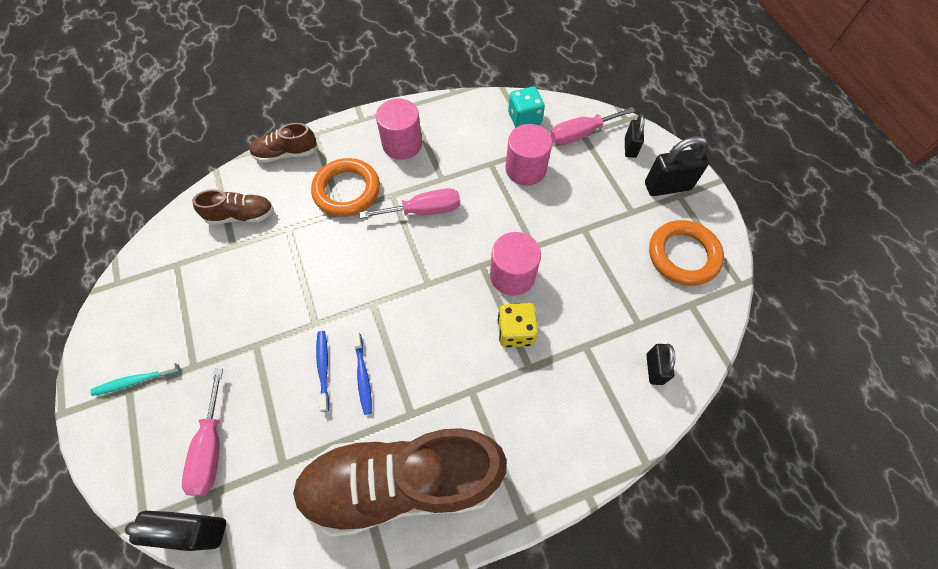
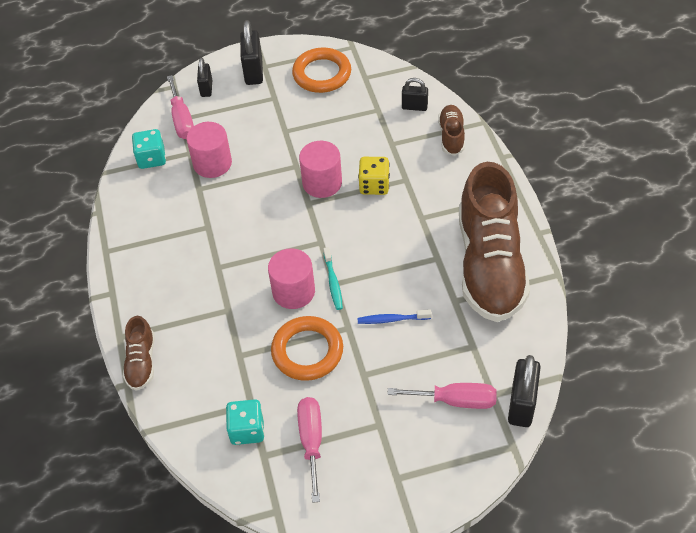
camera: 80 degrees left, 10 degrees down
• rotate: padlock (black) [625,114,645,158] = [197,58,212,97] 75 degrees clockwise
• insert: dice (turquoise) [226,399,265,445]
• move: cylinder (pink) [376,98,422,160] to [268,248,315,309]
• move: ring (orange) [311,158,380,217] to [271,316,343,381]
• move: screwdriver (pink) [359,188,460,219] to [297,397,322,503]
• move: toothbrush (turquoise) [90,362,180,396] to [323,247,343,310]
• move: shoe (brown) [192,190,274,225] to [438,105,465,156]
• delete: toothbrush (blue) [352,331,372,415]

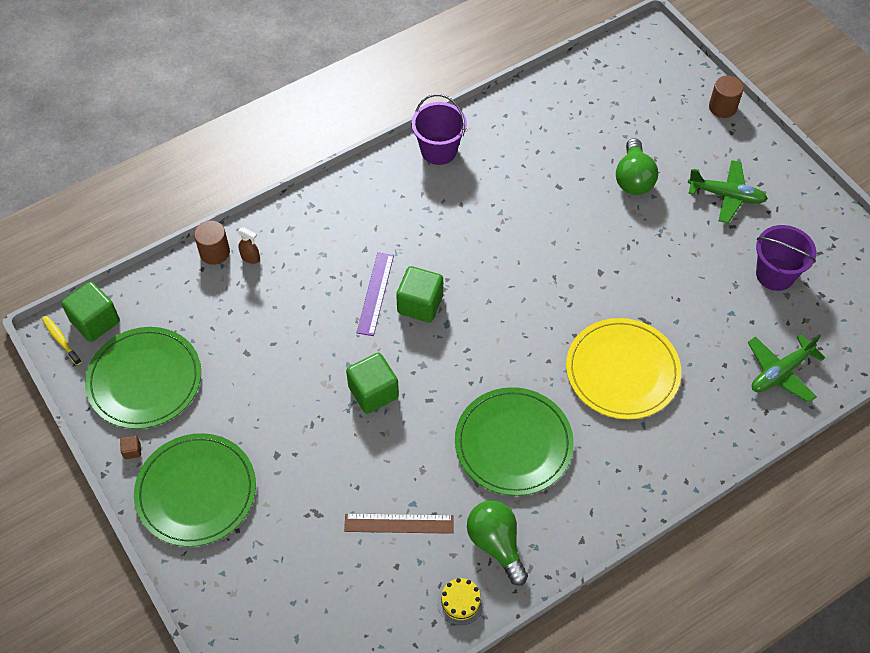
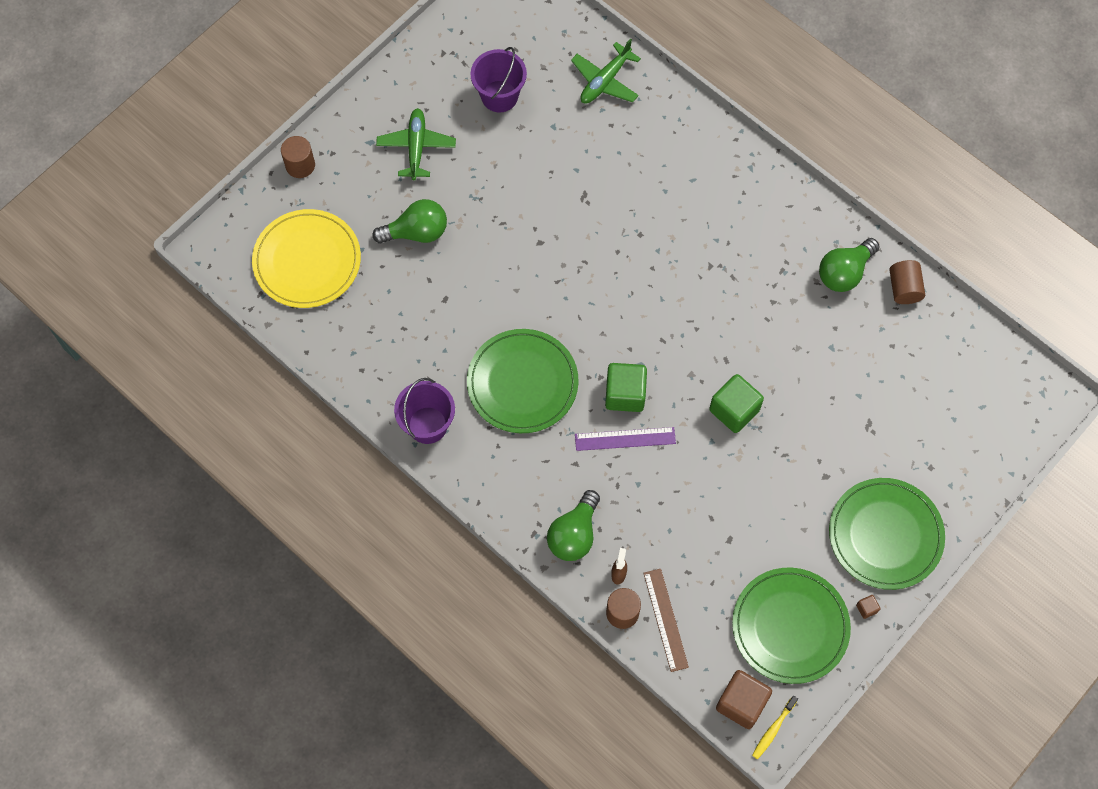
camera: 105 degrees left, 10 degrees up
• move: plate (yellow) [566,318,681,419] to [252,209,361,308]
• move: plate (green) [455,387,574,496] to [467,329,579,433]
• insert: light bulb (green) [547,490,600,561]
• rotate: plane (green) [748,334,826,403] = [571,38,641,104] 90 degrees clockwise
• move: ruler (brown) [344,513,454,534] to [643,569,689,672]
• recolor: cube (green) [61,281,120,342] to cube (brown) [716,670,772,729]
• replace: cake (yellow) [437,578,484,625] to cylinder (brown) [889,260,925,304]

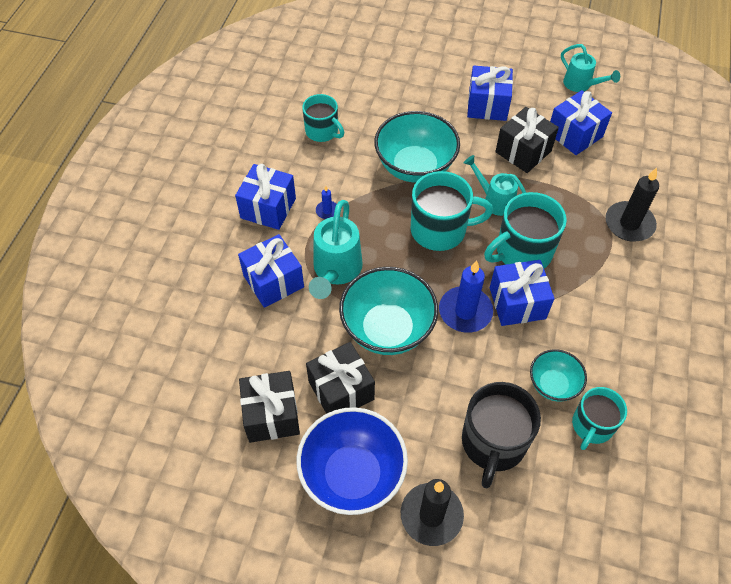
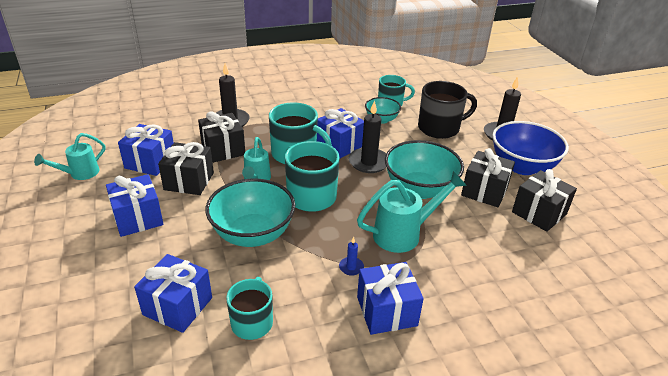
camera: 125 degrees left, 20 degrees down
• rotate: watering can (turquoise) [561,44,620,92] = [34,133,105,180] 150 degrees counterclockwise
• move: gift (blue) [238,234,304,308] to [134,254,212,333]
• insert: gift (black) [198,111,245,163]
• recolor: candle (blue) [439,260,493,333] to candle (black) [349,100,386,173]

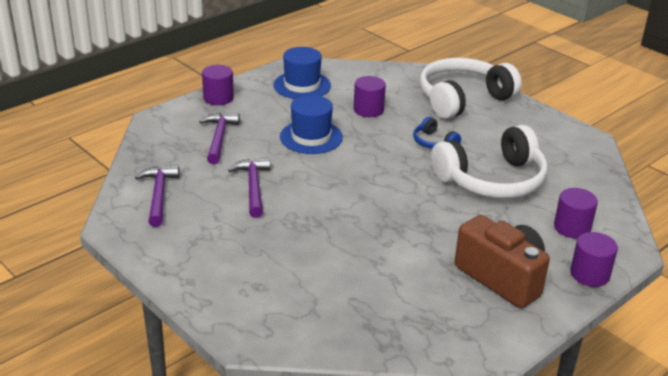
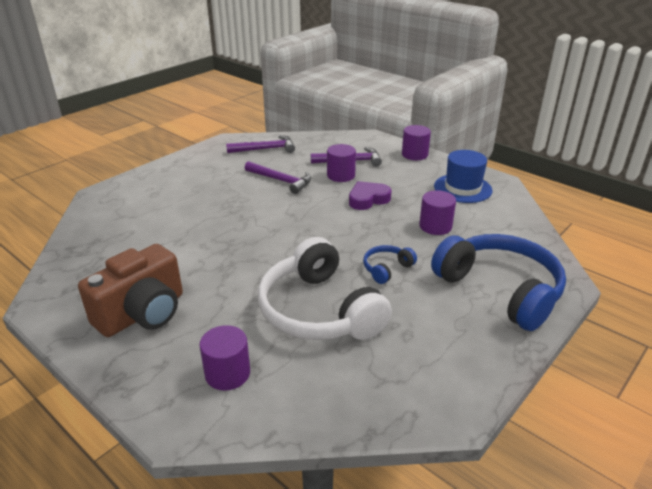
camera: 85 degrees right, 0 degrees up
• rotate: hammer (purple) [228,158,270,218] = [245,161,312,194] 45 degrees clockwise
• move: cylinder (purple) [570,232,618,287] to [327,144,356,182]
• replace: hat (blue) [280,95,343,154] to heart (purple) [349,181,391,210]
• recolor: headphones (white) [420,58,522,119] to headphones (blue) [431,234,566,331]

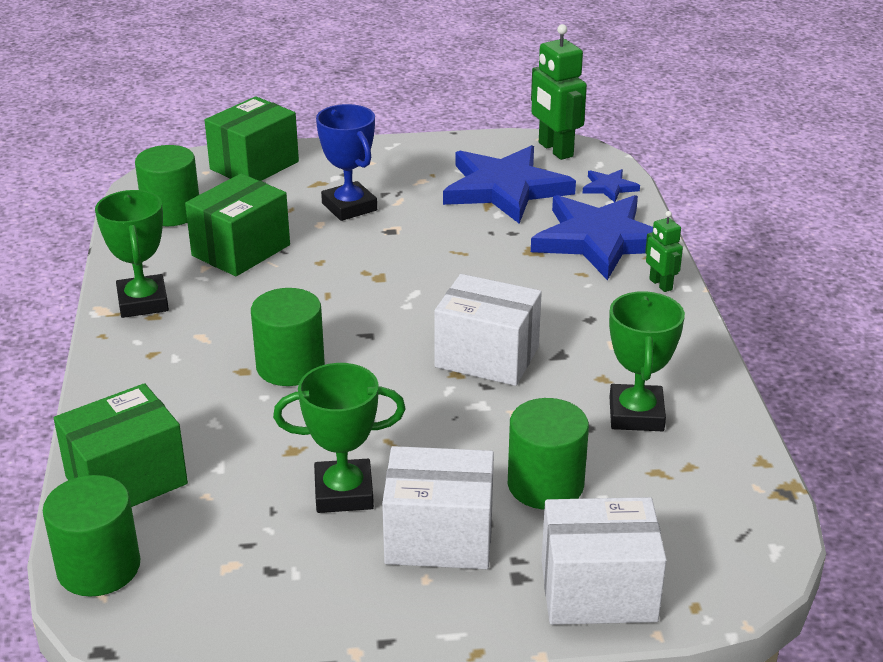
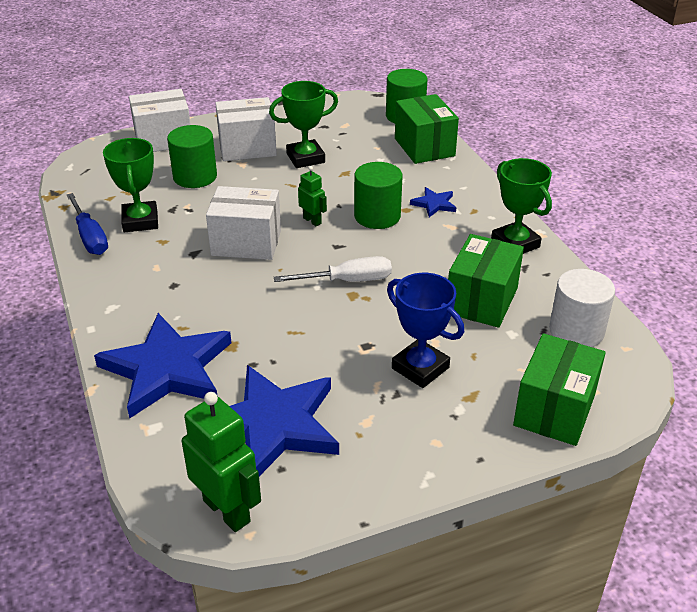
camera: 165 degrees right, 5 degrees up
• insert: screwdriver (blue) [67,193,108,255]
• insert: screwdriver (white) [274,256,392,282]
• move: robot (green) [645,211,683,292] to [298,166,327,226]
• rotate: box (green) [54,383,188,507] = [395,94,459,164] 60 degrees counterclockwise
• move: star (blue) [583,169,640,202] to [410,187,456,217]
• recolor: cylinder (green) [135,145,199,226] to cylinder (white) [549,269,615,347]

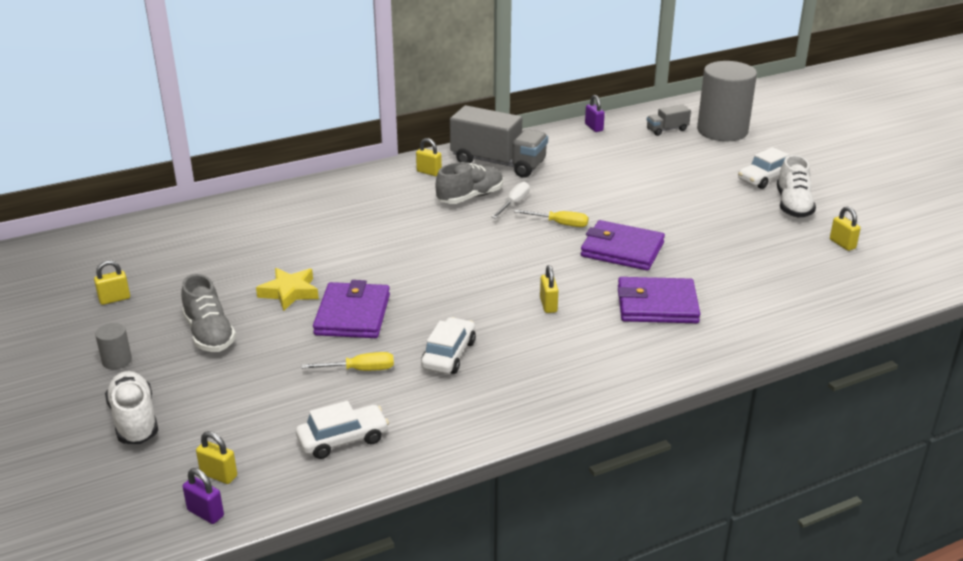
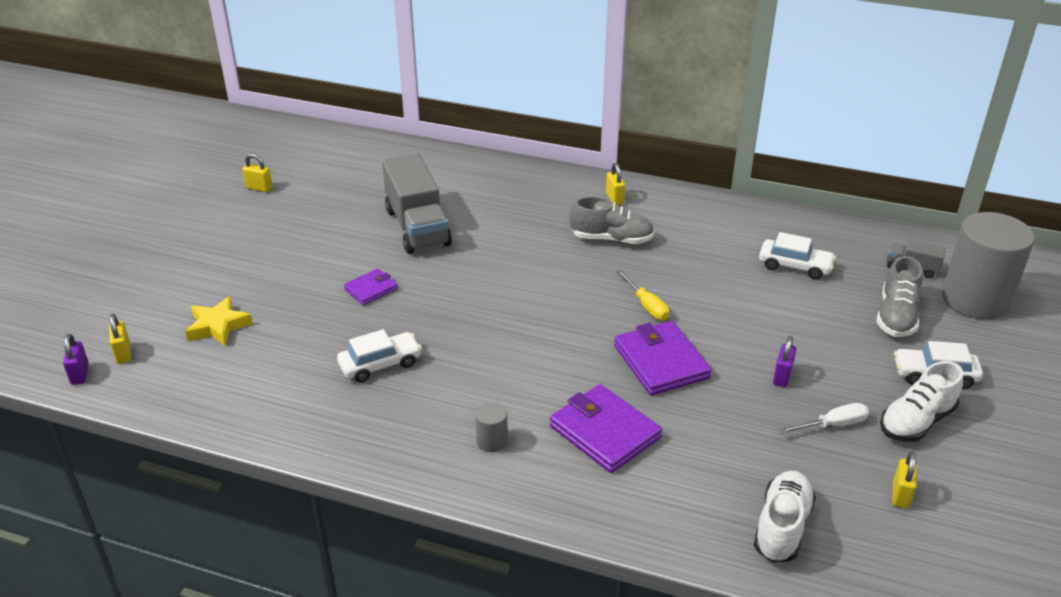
camera: 45 degrees right, 5 degrees up
• move: star (yellow) [256,268,319,311] to [185,296,253,346]
• resize: wallet (purple) [313,280,390,338] = [344,269,398,305] x0.56
• move: truck (grey) [450,105,548,178] to [382,154,452,254]
• move: cylinder (grey) [95,323,132,369] to [475,402,508,452]
• move: shoe (white) [105,371,158,444] to [754,471,816,562]
• move: car (white) [296,401,389,459] to [759,232,836,280]
• move: padlock (purple) [585,95,605,132] to [773,336,796,387]
• move: screwdriver (white) [492,182,530,219] to [779,403,869,434]
• move: shoe (grey) [181,274,236,352] to [876,256,922,337]
• delete: screwdriver (yellow) [301,352,394,371]
• delete: padlock (yellow) [540,265,558,313]

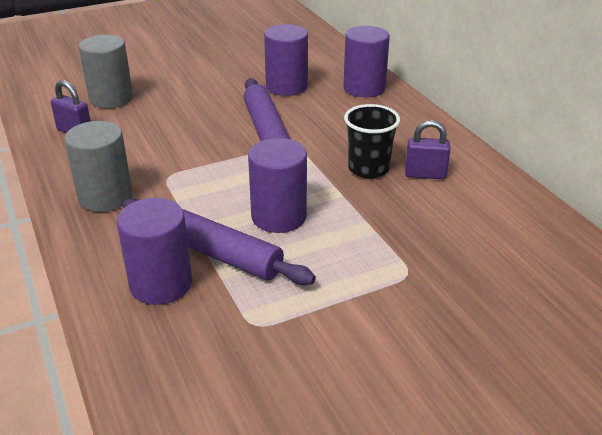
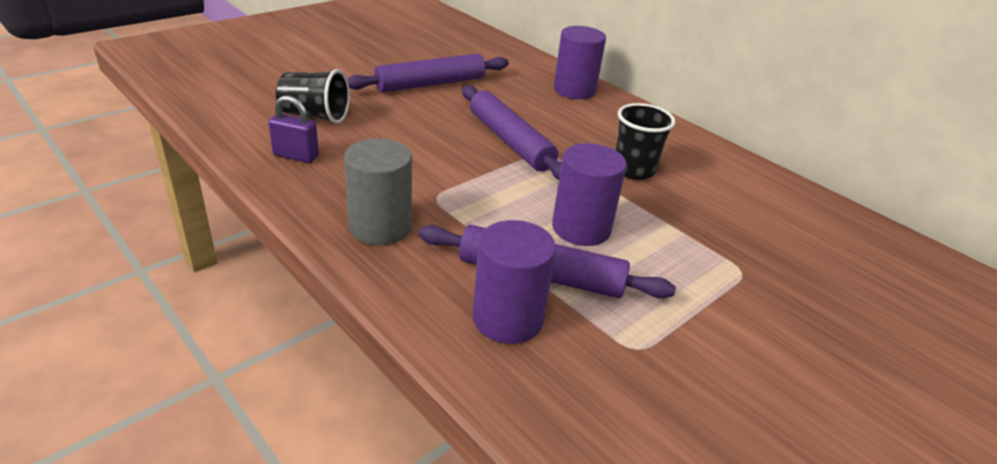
camera: 20 degrees left, 0 degrees up
• replace: cylinder (grey) [79,35,133,108] to cup (black) [276,69,350,124]
• insert: rolling pin (purple) [347,54,509,92]
• delete: cylinder (purple) [264,24,308,96]
• delete: padlock (purple) [405,120,451,179]

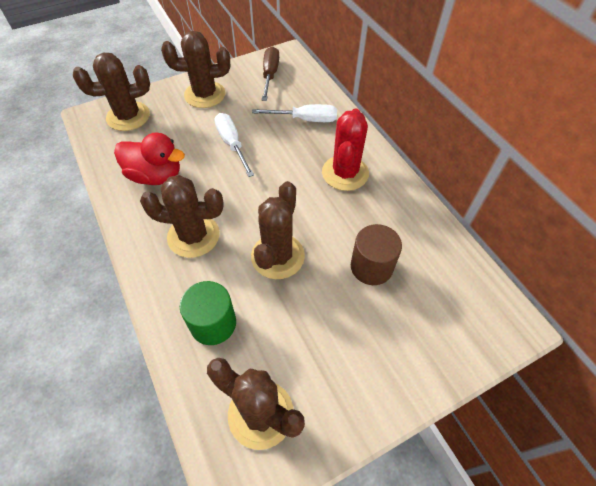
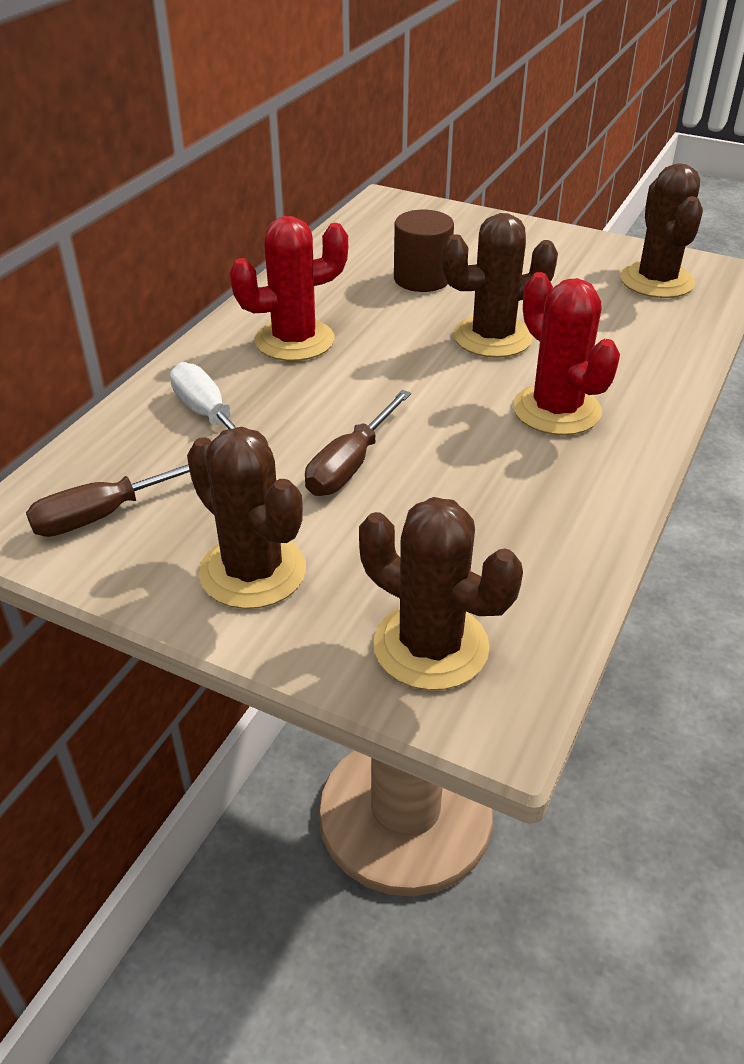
camera: 125 degrees left, 15 degrees down
• recolor: screwdriver (white) [214,113,254,177] to screwdriver (brown) [305,390,411,496]
• recolor: cactus (brown) [140,175,224,258] to cactus (red) [513,272,620,435]
• delete: duck (red) [114,132,185,185]
• delete: cylinder (green) [180,281,236,345]

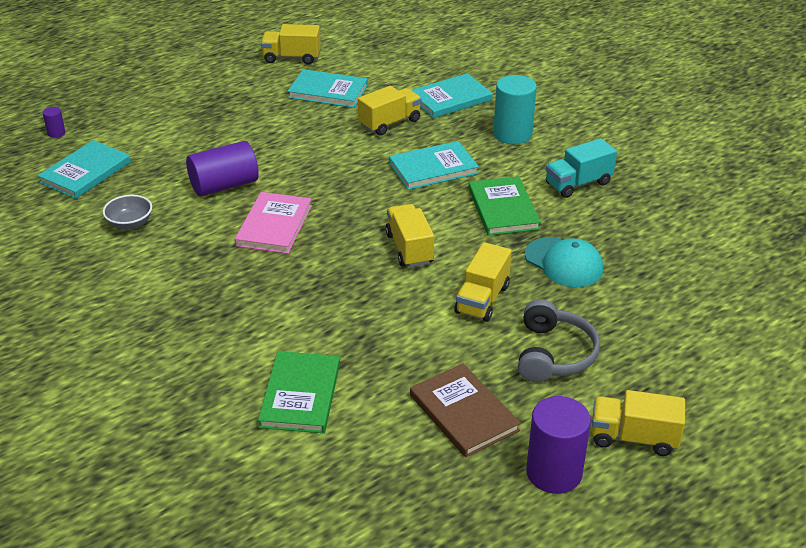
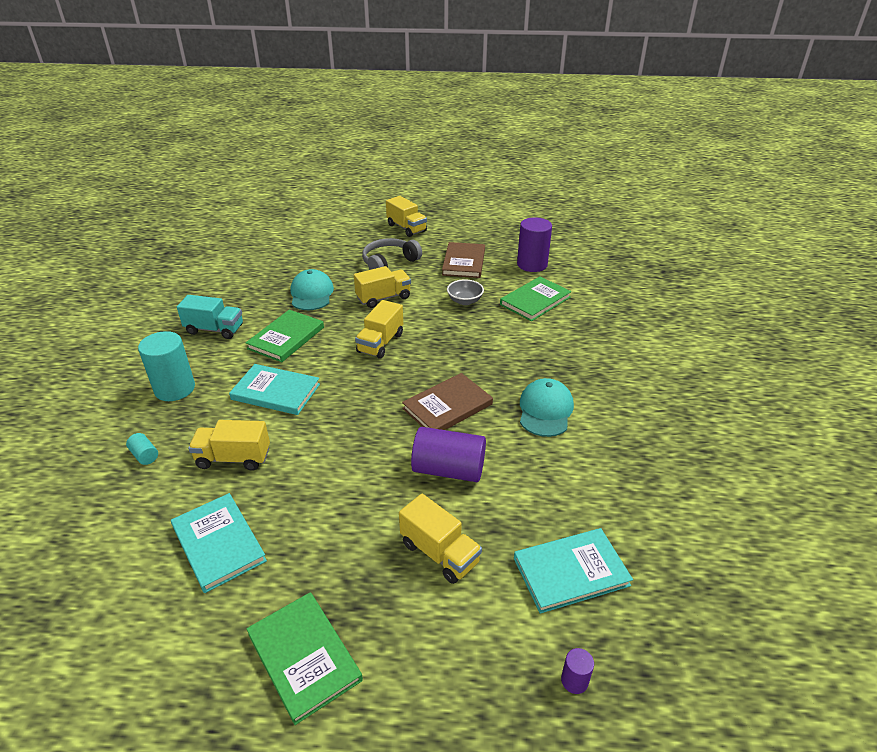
camera: 140 degrees left, 0 degrees up
• replace: book (turquoise) [411,73,493,118] to cylinder (turquoise) [126,433,158,465]
• insert: book (green) [246,592,363,725]
• move: truck (yellow) [261,24,321,64] to [399,494,482,584]
• recolor: book (pink) [235,192,312,254] to book (brown) [402,373,493,430]
• move: bowl (grey) [103,195,152,230] to [447,279,484,305]
• move: cylinder (purple) [526,396,591,494] to [517,217,552,272]
• insert: cap (turquoise) [520,378,574,437]

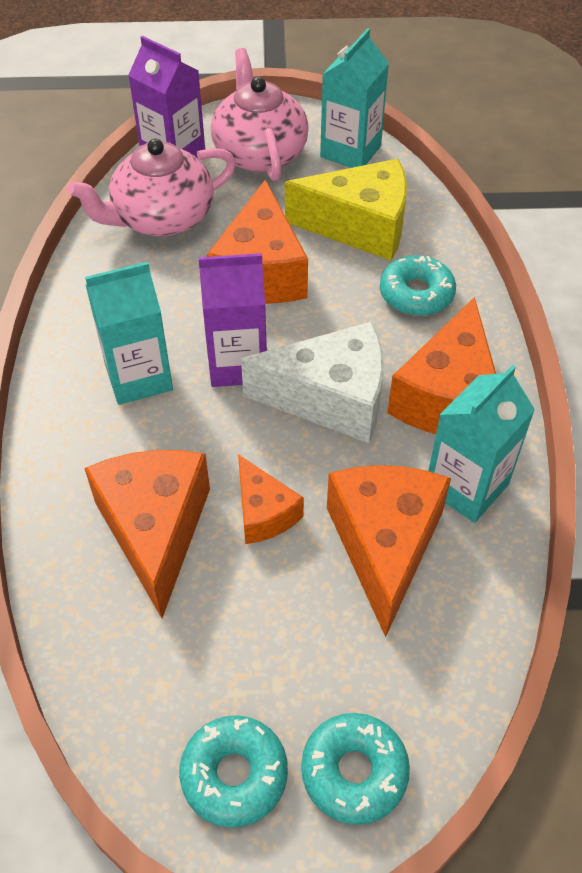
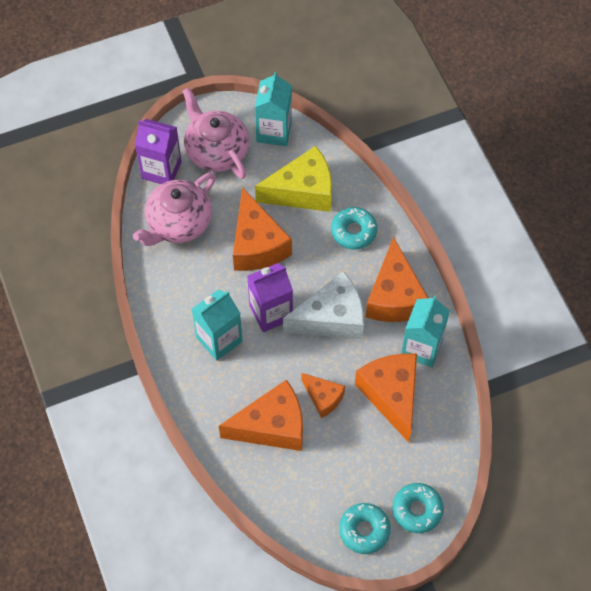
camera: 20 degrees left, 10 degrees up
• rotate: cheese (orange) [84,450,210,618] = [219,379,303,451] 105 degrees clockwise

